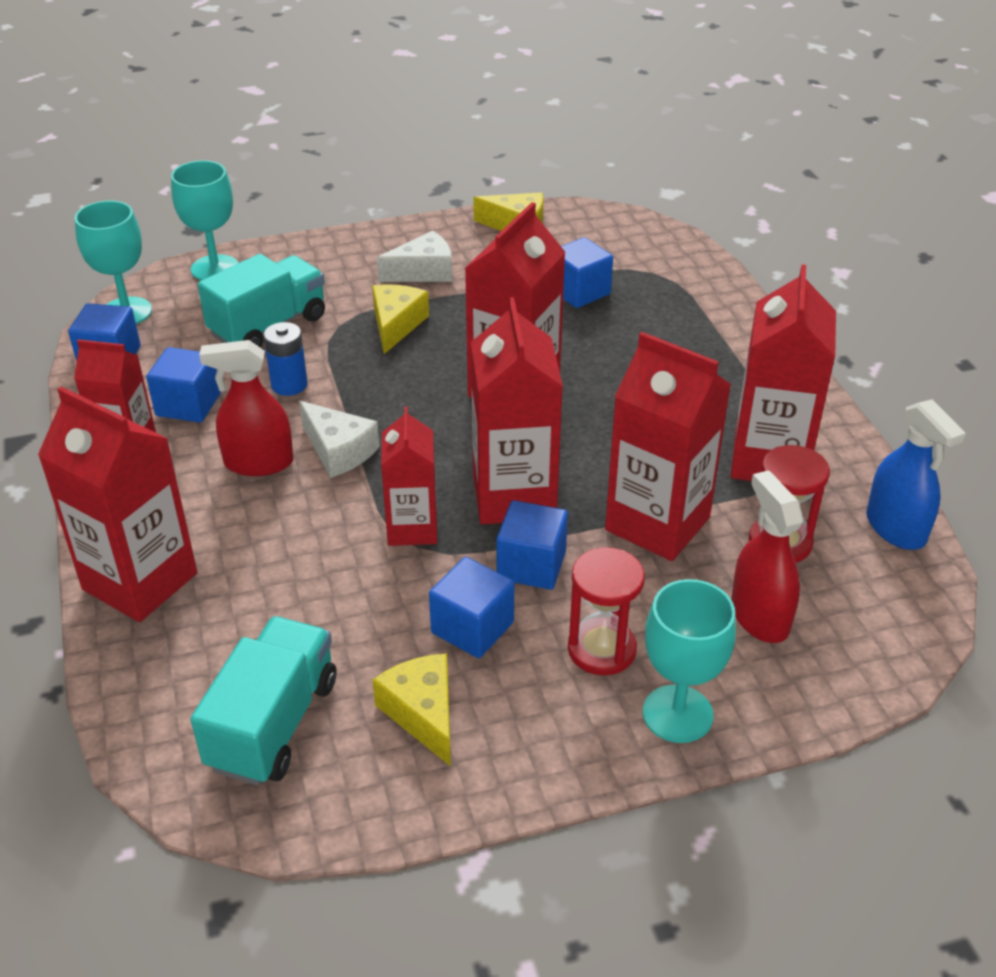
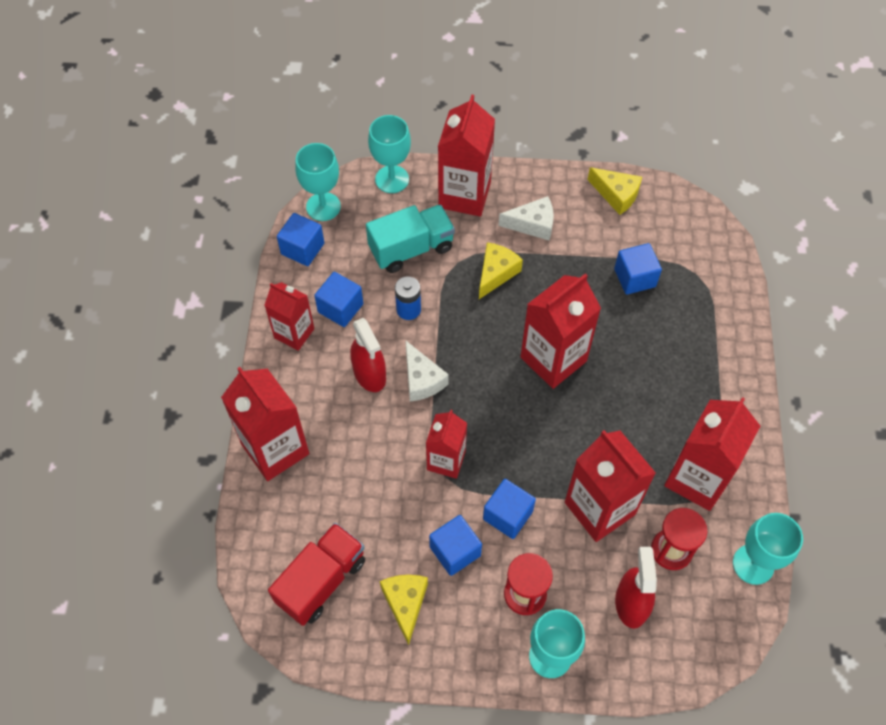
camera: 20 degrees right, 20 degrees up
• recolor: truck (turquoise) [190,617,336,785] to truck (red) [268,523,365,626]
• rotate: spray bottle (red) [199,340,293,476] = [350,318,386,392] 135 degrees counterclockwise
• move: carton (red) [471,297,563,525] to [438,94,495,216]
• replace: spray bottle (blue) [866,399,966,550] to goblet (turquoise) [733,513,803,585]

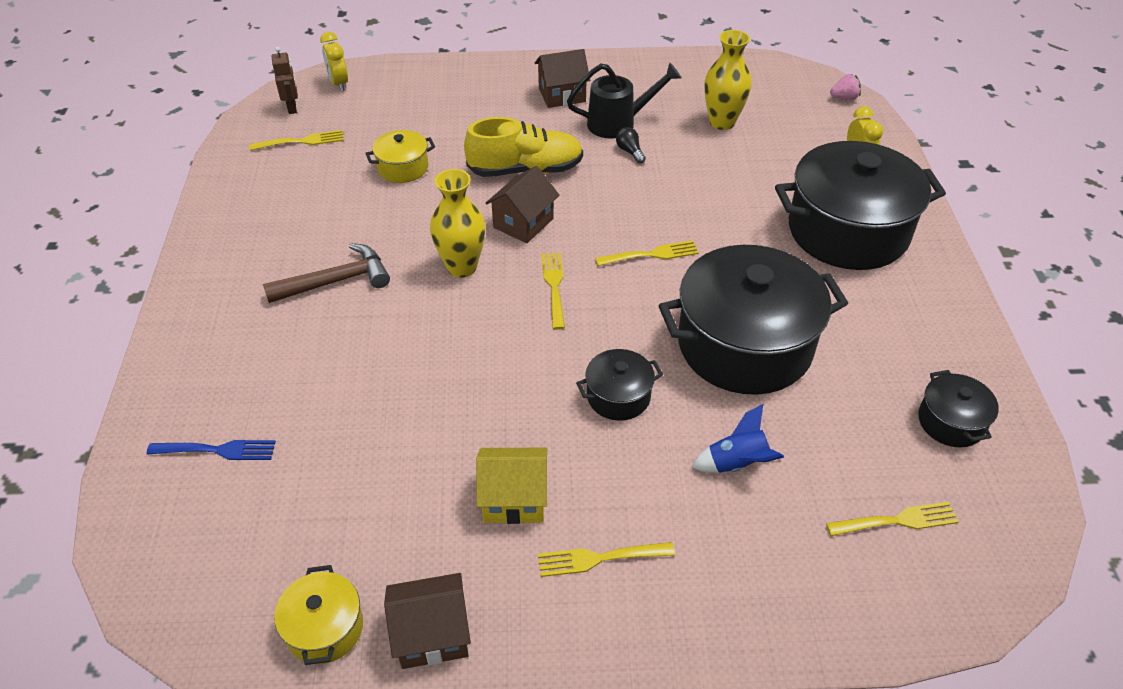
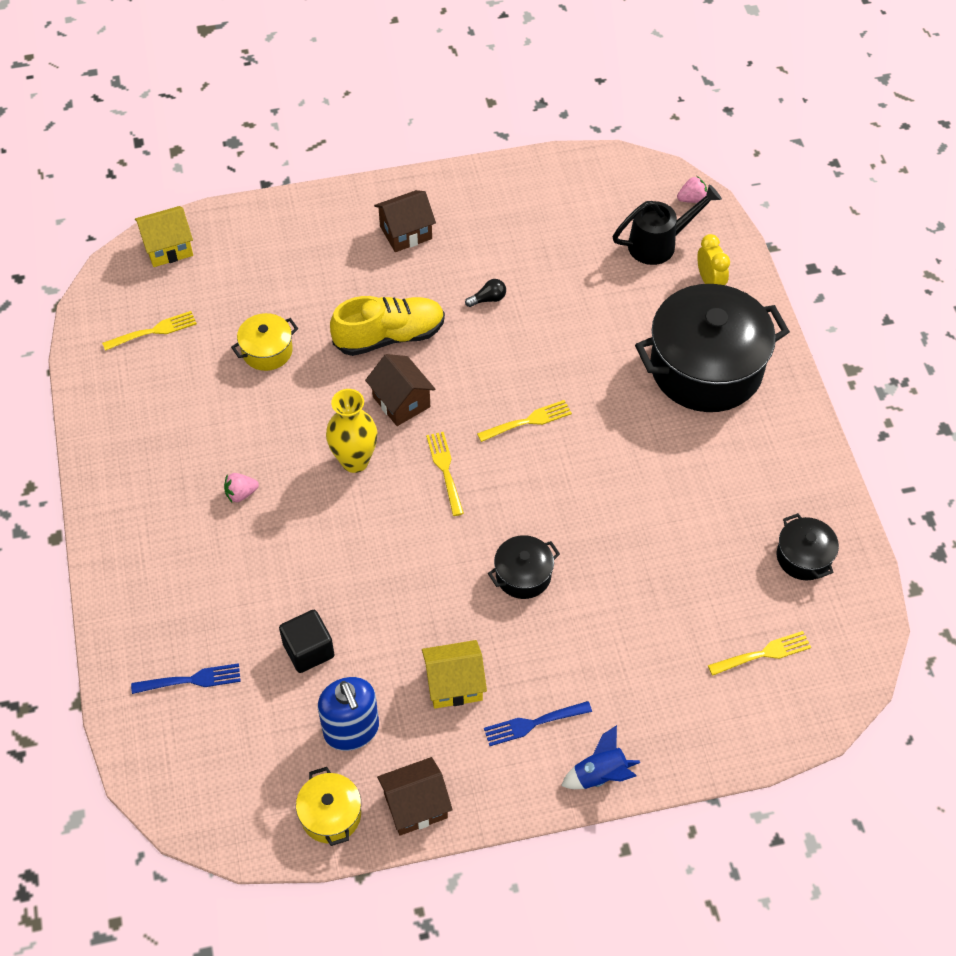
camera: 10 degrees left, 10 degrees up
• replace: clock (yellow) [320,32,348,91] to house (yellow) [135,206,193,267]
• replace: hammer (brown) [263,243,390,303] to strawberry (pink) [224,473,259,502]
• insert: cube (black) [279,610,335,673]
• insert: soap dispenser (blue) [318,677,379,751]
• rotate: house (brown) [486,166,559,243] = [365,354,436,426] 60 degrees counterclockwise
• rotate: light bulb (black) [616,127,646,164] = [465,279,506,307] 105 degrees clockwise
• recolor: fork (yellow) [538,542,675,577] to fork (blue) [484,701,592,746]
• move: rocket (blue) [692,404,784,473] to [561,725,640,789]
• move: watering can (black) [567,63,682,139] to [613,185,722,265]
• delete: robot (brown) [272,47,298,114]
• delete: pot (black) [659,245,848,395]
• delete: vase (yellow) [704,30,752,130]

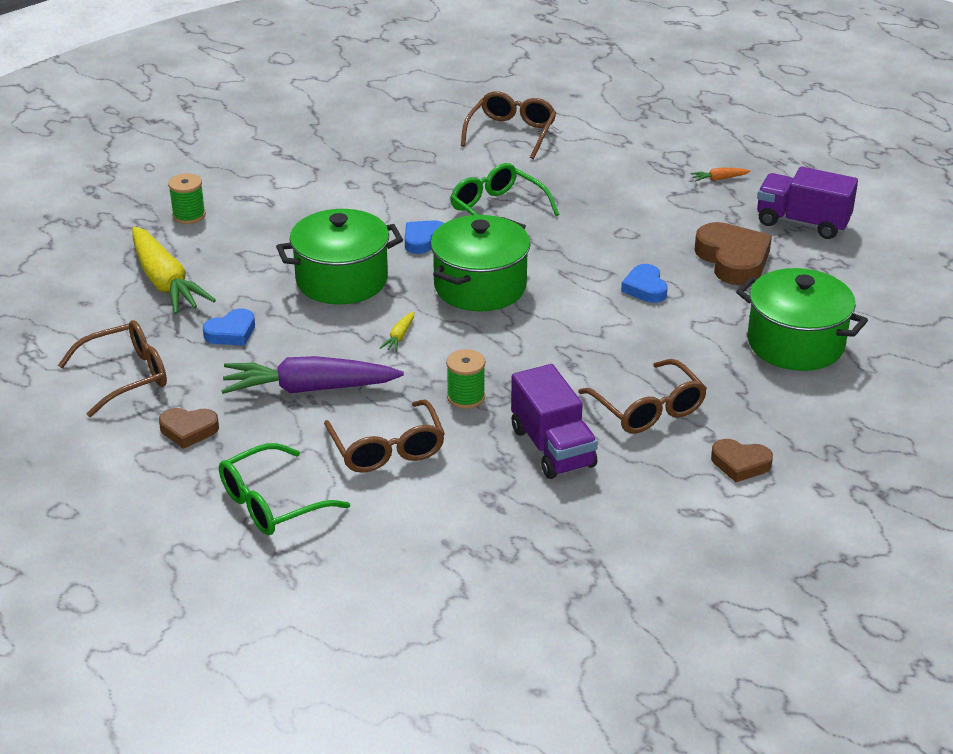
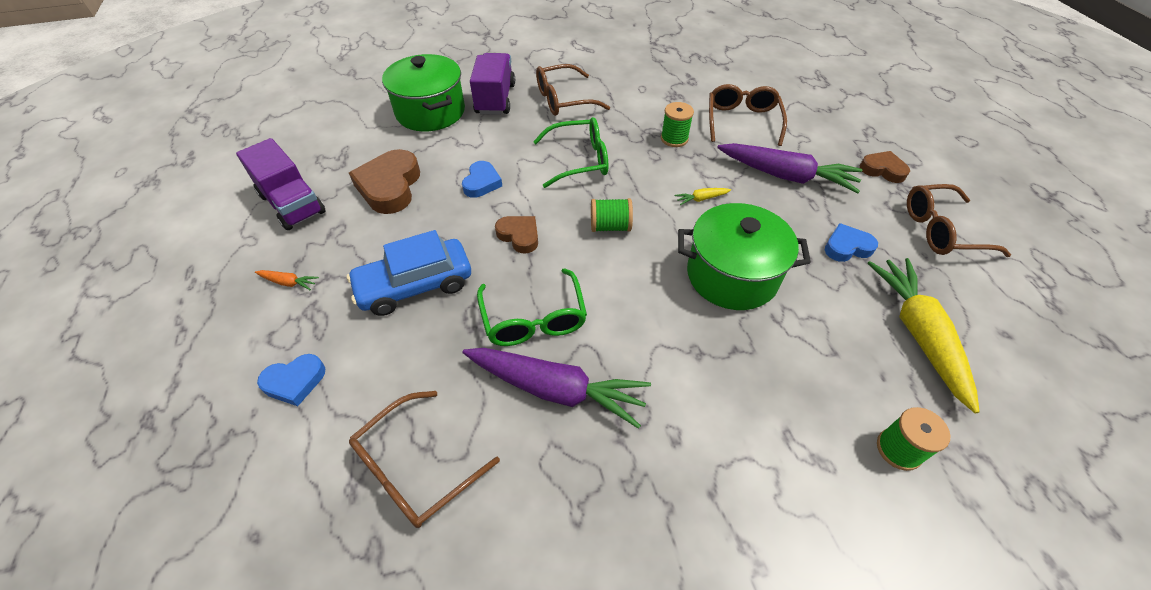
camera: 155 degrees left, 15 degrees up
• move: heart (blue) [405,220,444,254] to [257,354,326,406]
• insert: car (blue) [347,230,471,316]
• insert: carrot (purple) [463,348,651,429]
• move: truck (purple) [511,364,598,479] to [470,53,515,115]
• move: heart (brown) [711,439,773,482] to [495,216,538,254]
• move: glasses (green) [219,443,350,535] to [533,117,608,188]
• rotate: glasses (brown) [578,359,707,434] = [536,64,610,116] 105 degrees counterclockwise
• replace: pot (green) [430,215,531,311] to spool (green) [591,198,633,232]
• rotate: carrot (yellow) [380,311,414,352] = [675,188,731,205] 150 degrees counterclockwise

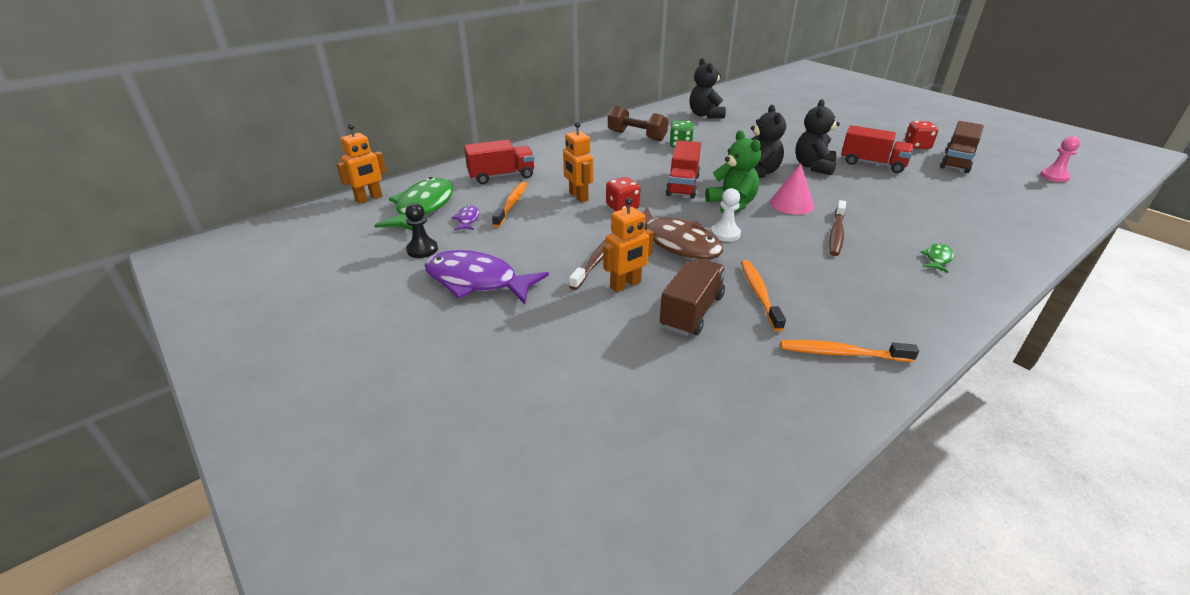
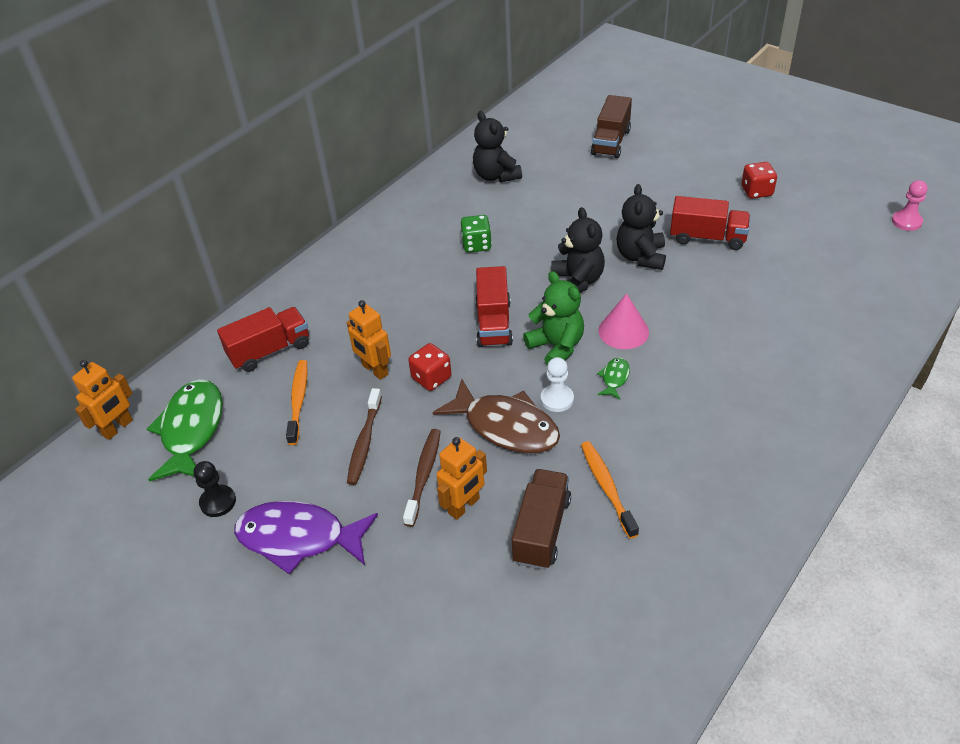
camera: 10 degrees left, 10 degrees up
• move: toothbrush (brown) [829,200,846,256] to [347,388,382,485]
• move: truck (brown) [940,121,984,173] to [591,95,632,158]
• move: fish (green) [920,243,954,273] to [597,358,630,399]
• delete: fish (purple) [452,205,479,230]
• delete: dumbbell (brown) [608,106,668,141]
• delete: toothbrush (orange) [780,340,919,362]

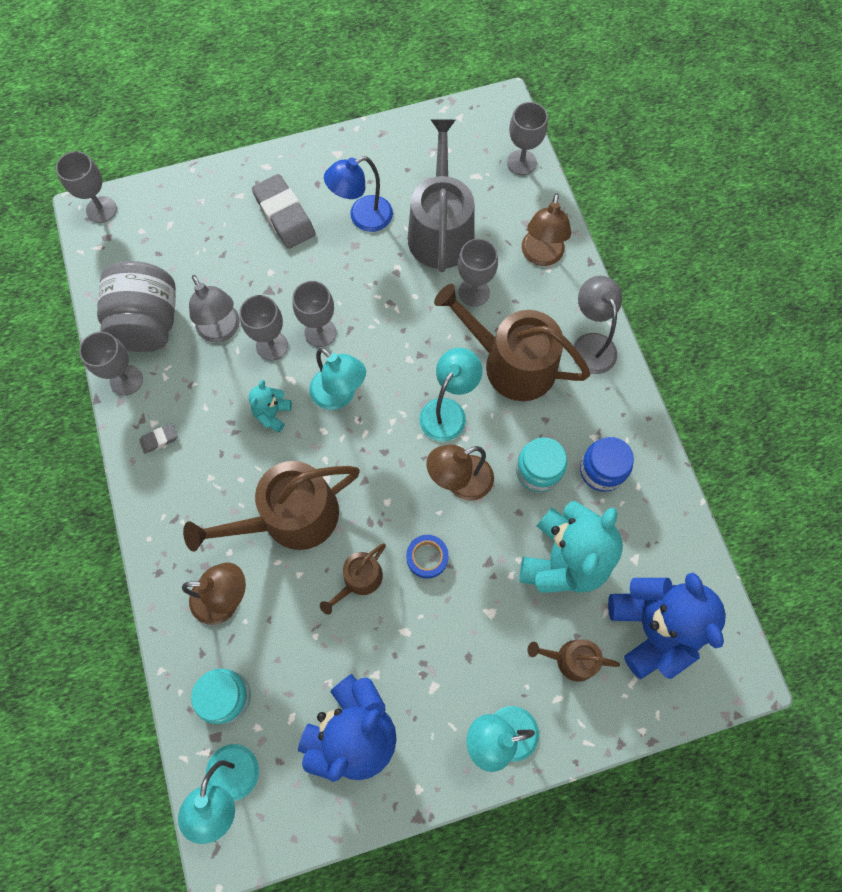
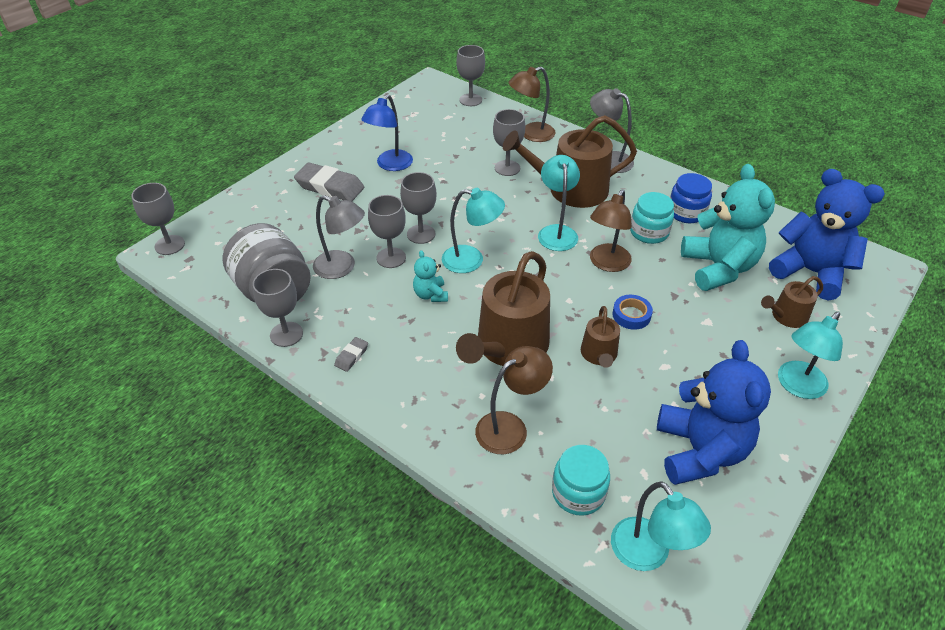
camera: 35 degrees left, 25 degrees down
• rotate: lamp (brown) [522,193,571,266] = [509,67,555,142] 90 degrees clockwise
• delete: watering can (grey) [408,119,475,272]

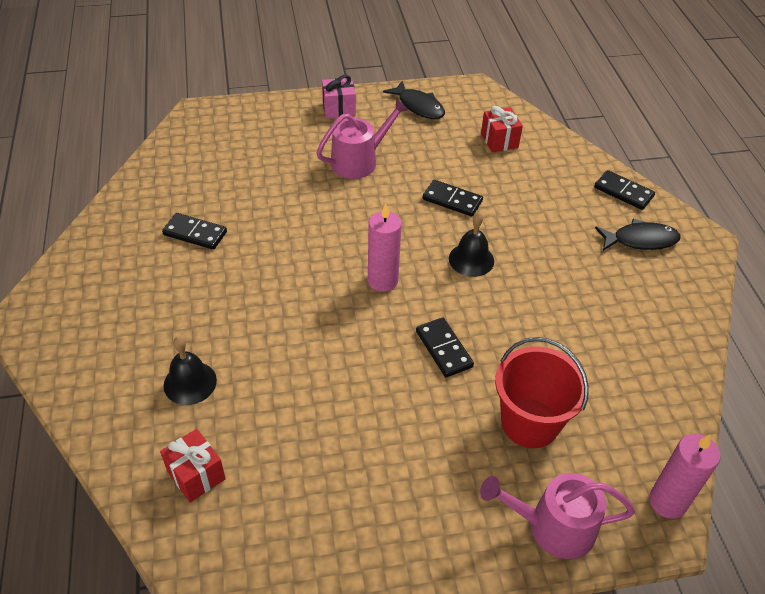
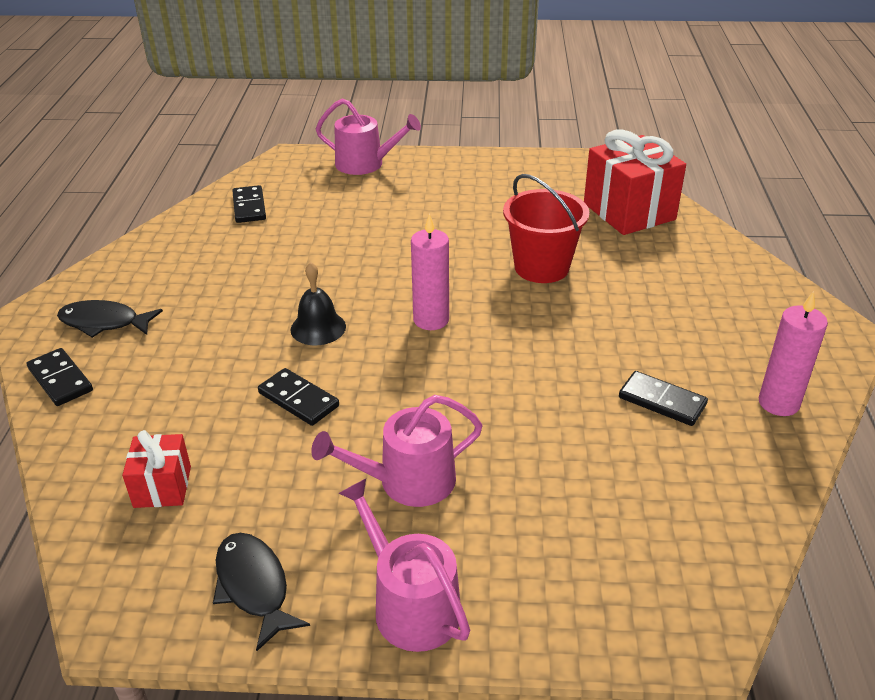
camera: 165 degrees left, 10 degrees down
• move: domino (black) [416,317,474,377] to [232,185,266,223]
• replace: gift (pink) [322,75,356,119] to watering can (pink) [339,479,470,652]
• move: bucket (red) [495,337,589,448] to [503,174,589,283]
• resize: gift (red) [160,429,226,502] = [584,130,686,235] x1.90
• move: candle (pink) [649,434,720,519] to [758,291,828,416]
• delete: bell (black) [164,336,217,405]

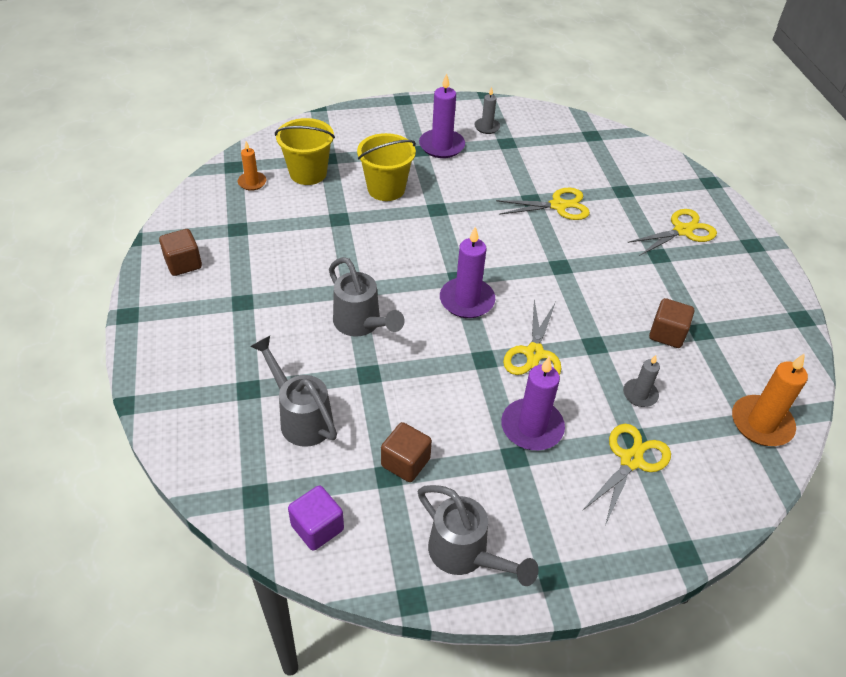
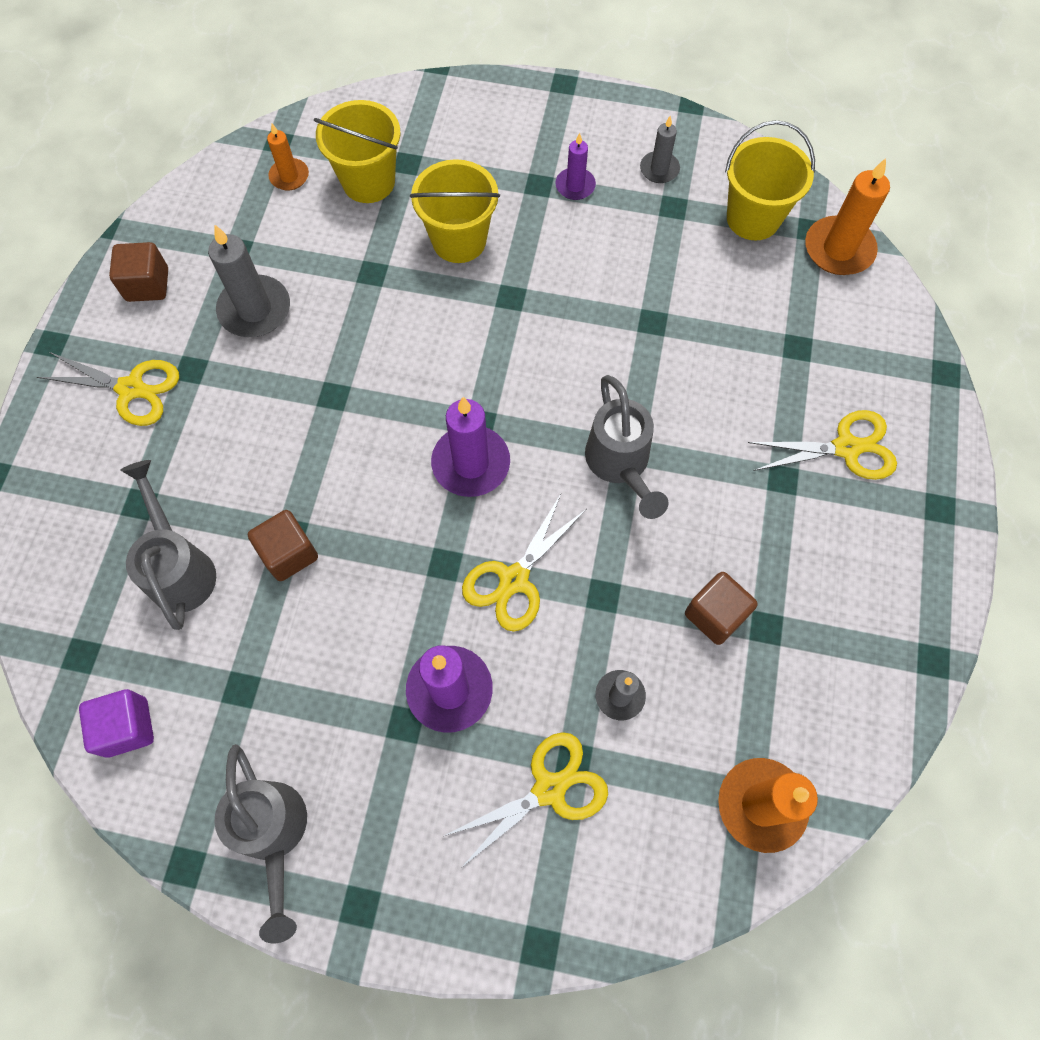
camera: 25 degrees right, 20 degrees up
• move: scissors (yellow) [496,188,590,220] to [37,352,179,426]
• insert: candle (grey) [208,225,290,337]
• move: cube (brown) [381,422,432,482] to [248,510,318,581]
• resize: candle (purple) [419,73,465,158] = [555,133,596,200] x0.58
• move: watering can (grey) [329,257,405,337] to [585,375,668,519]
• insert: bucket (yellow) [725,120,815,240]
• insert: candle (orange) [805,158,890,275]

